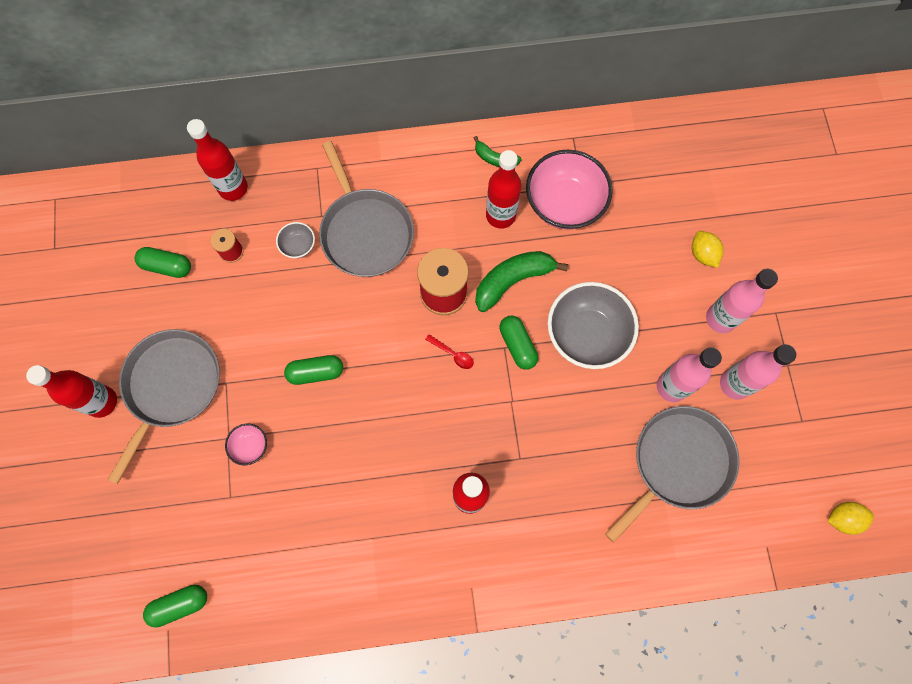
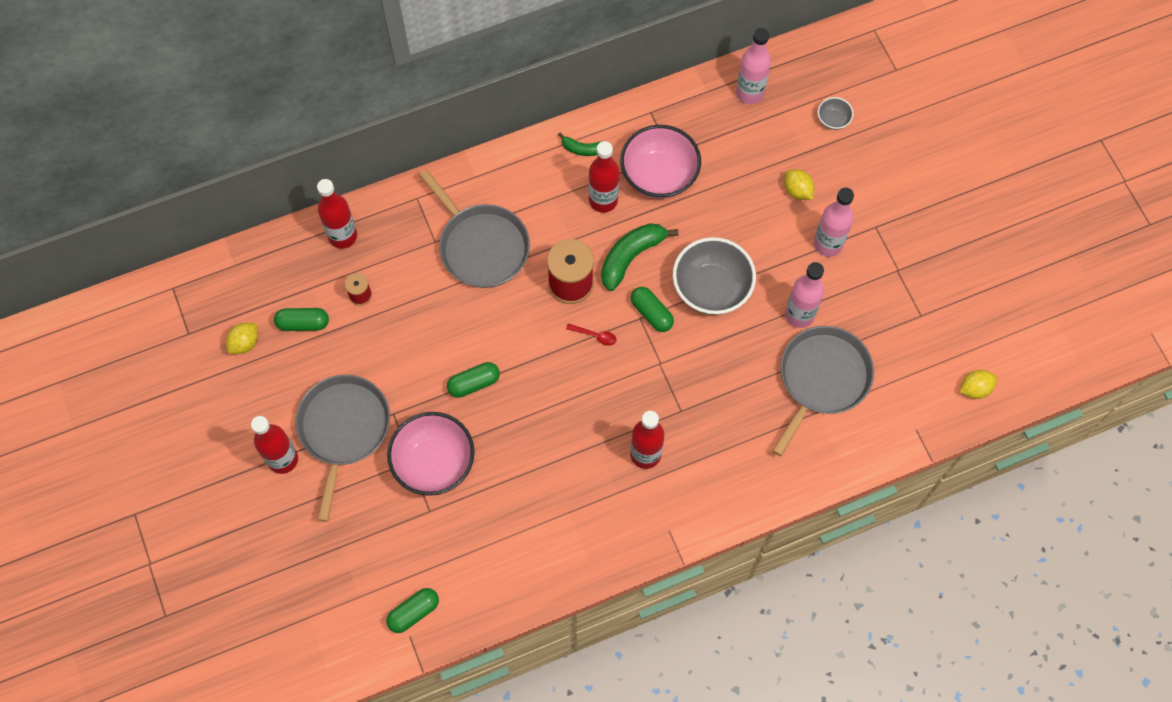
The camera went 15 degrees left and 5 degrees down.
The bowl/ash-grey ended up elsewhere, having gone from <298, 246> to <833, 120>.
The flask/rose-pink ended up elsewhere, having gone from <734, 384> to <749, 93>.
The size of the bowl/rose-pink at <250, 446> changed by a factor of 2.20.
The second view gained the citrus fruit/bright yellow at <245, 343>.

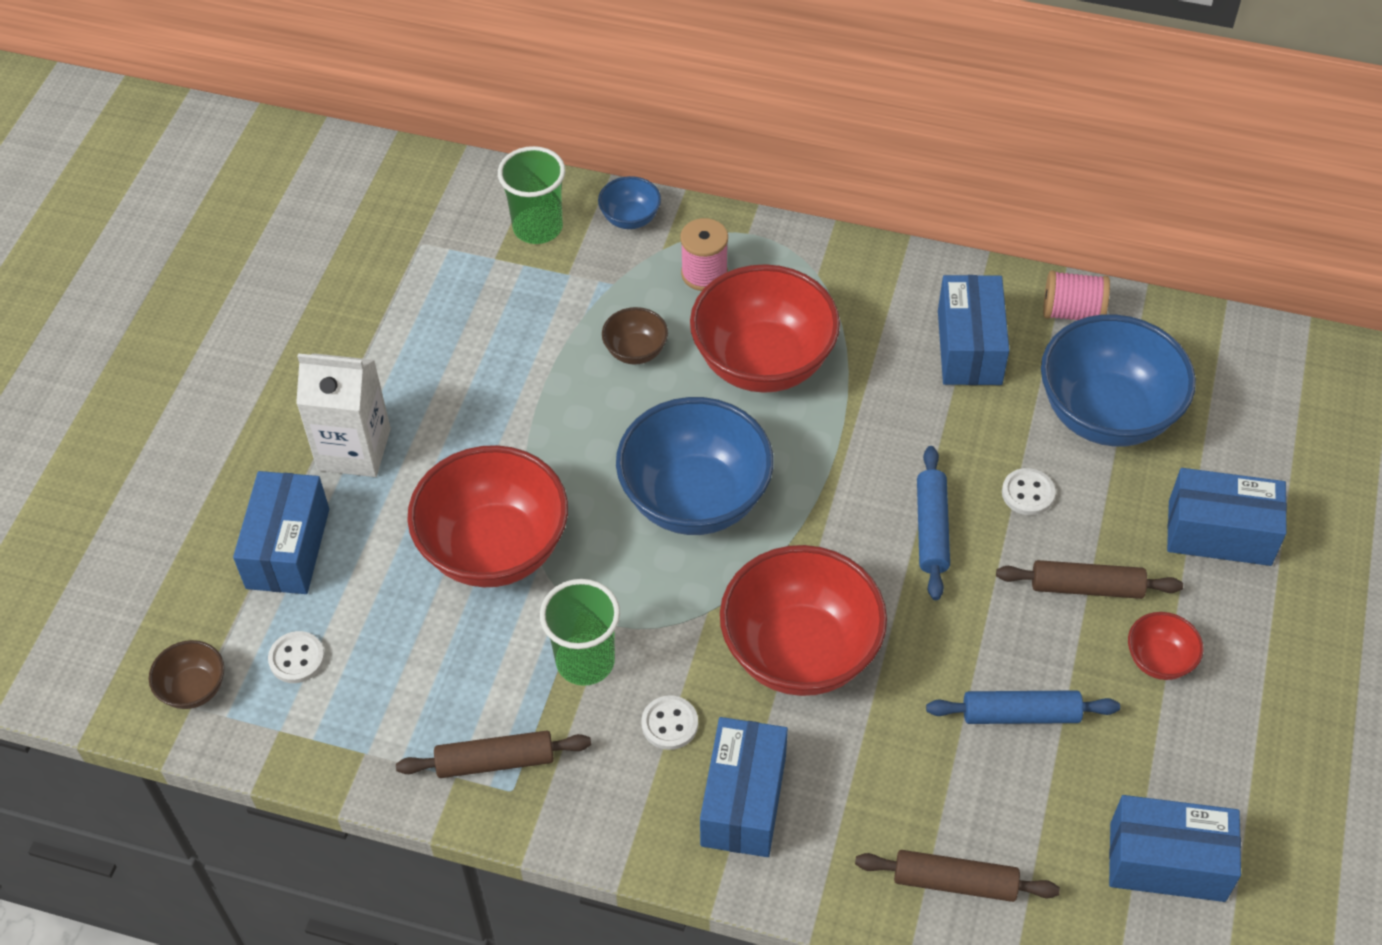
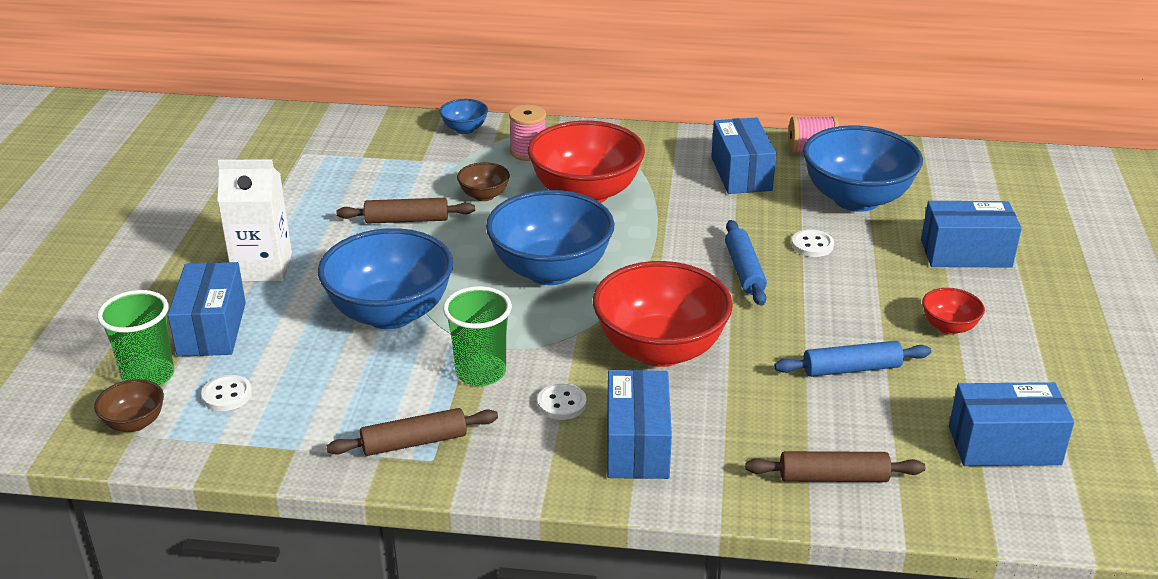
The camera went 10 degrees left and 20 degrees down.
The tumbler/emerald ended up elsewhere, having gone from <537, 227> to <148, 376>.
What was the bowl/crimson at <494, 549> turned into the bowl/blue at <390, 313>.
The pastry roller/brown ended up elsewhere, having gone from <1086, 587> to <407, 220>.

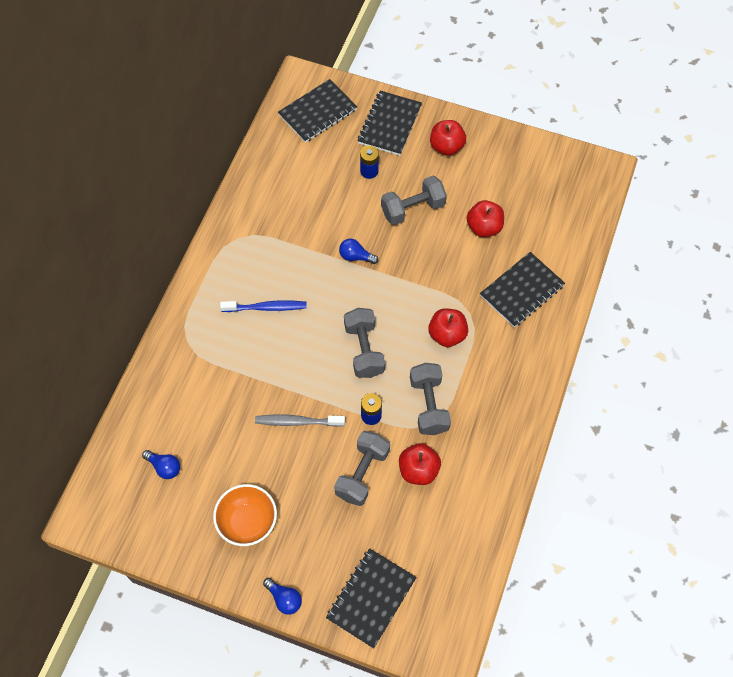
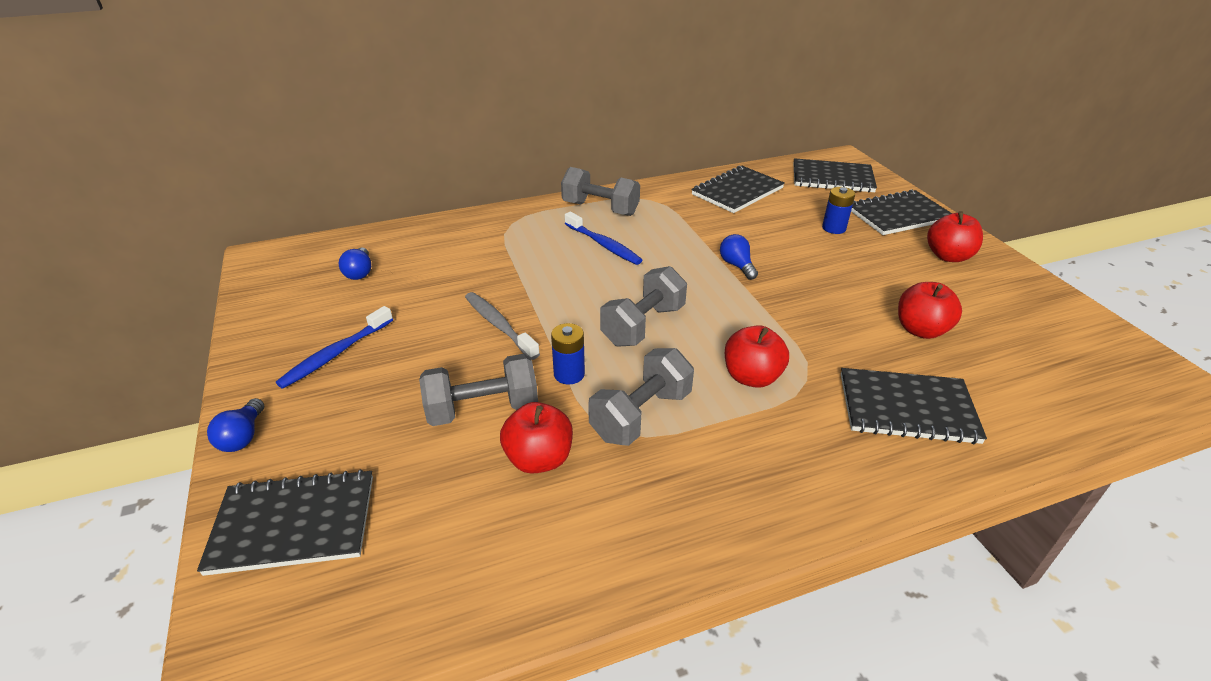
The camera went 50 degrees right and 25 degrees down.
The dumbbell/ash-grey ended up elsewhere, having gone from <413, 209> to <600, 209>.
Where the bowl/orange-coloured stood at <247, 522>, the toothbrush/blue came to stand at <336, 354>.
The second view gained the notepad/black at <737, 191>.

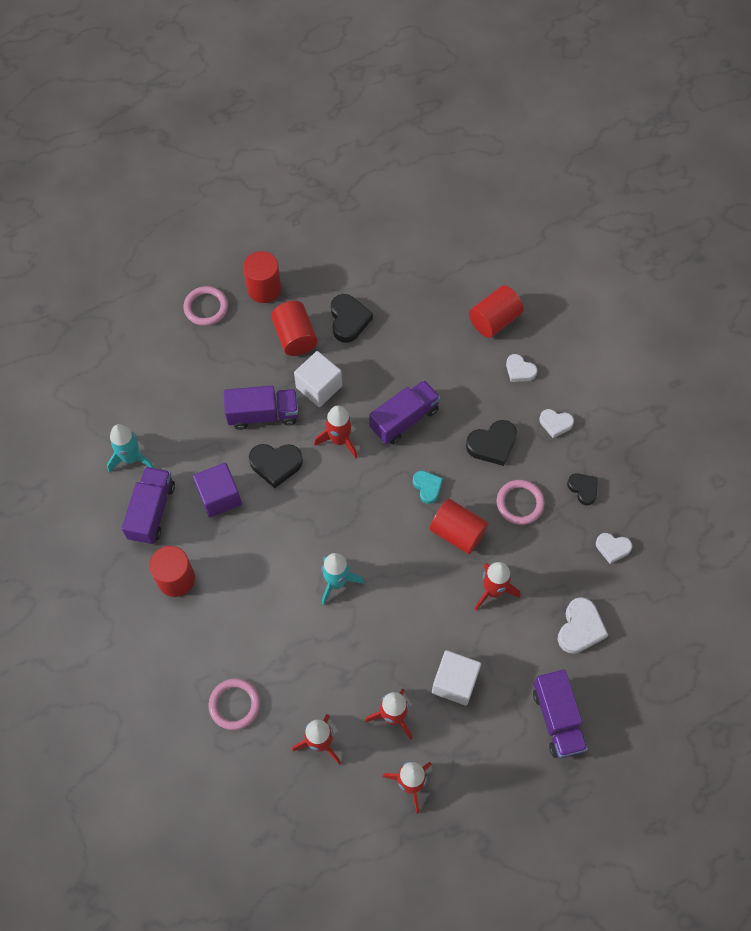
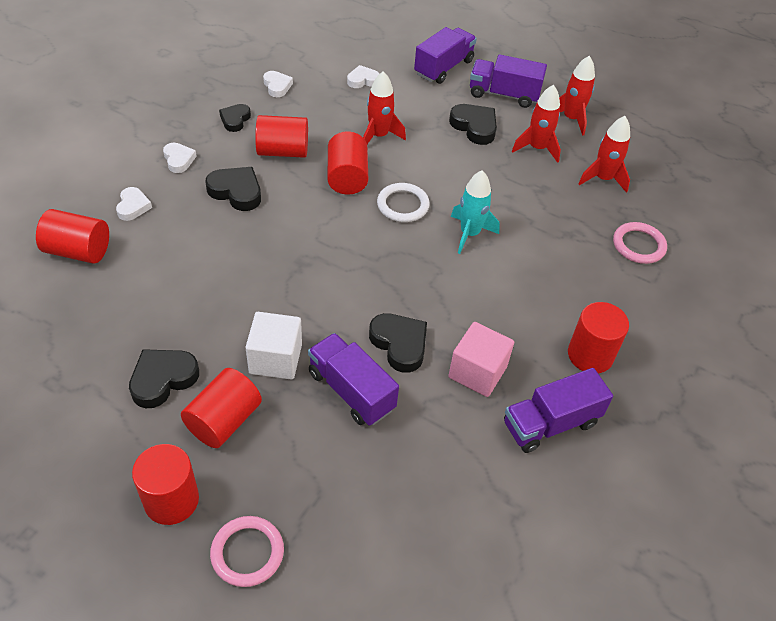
The camera went 130 degrees left and 15 degrees down.
The truck/purple ended up elsewhere, having gone from <404, 419> to <503, 94>.
The second view lost the toy rocket/crimson at <339, 440>.
The second view lost the toy rocket/teal at <131, 458>.
What was the cube/purple at <219, 496> turned into the cube/rose-pink at <477, 372>.
The second view lost the heart/teal at <427, 487>.
Where the hoop/rose-pink stood at <520, 503>, the solid cylinder/crimson came to stand at <283, 151>.
The size of the heart/snow-white at <580, 628> changed by a factor of 0.65.
Where the cube/snow-white stood at <455, 682>, the heart/black came to stand at <474, 127>.
The second view gained the hoop/snow-white at <403, 205>.

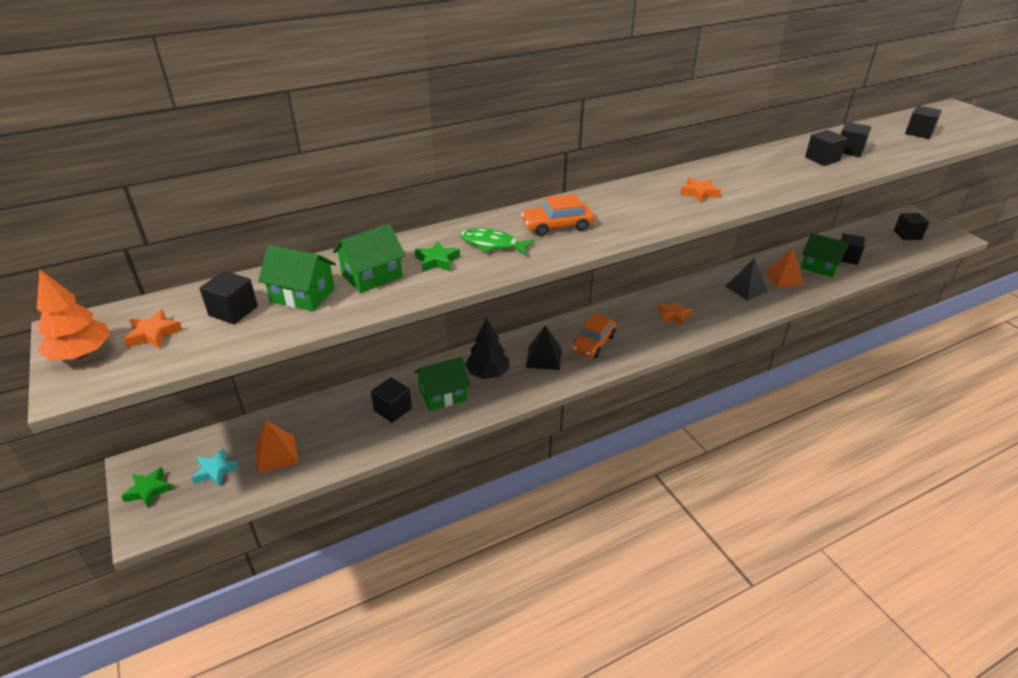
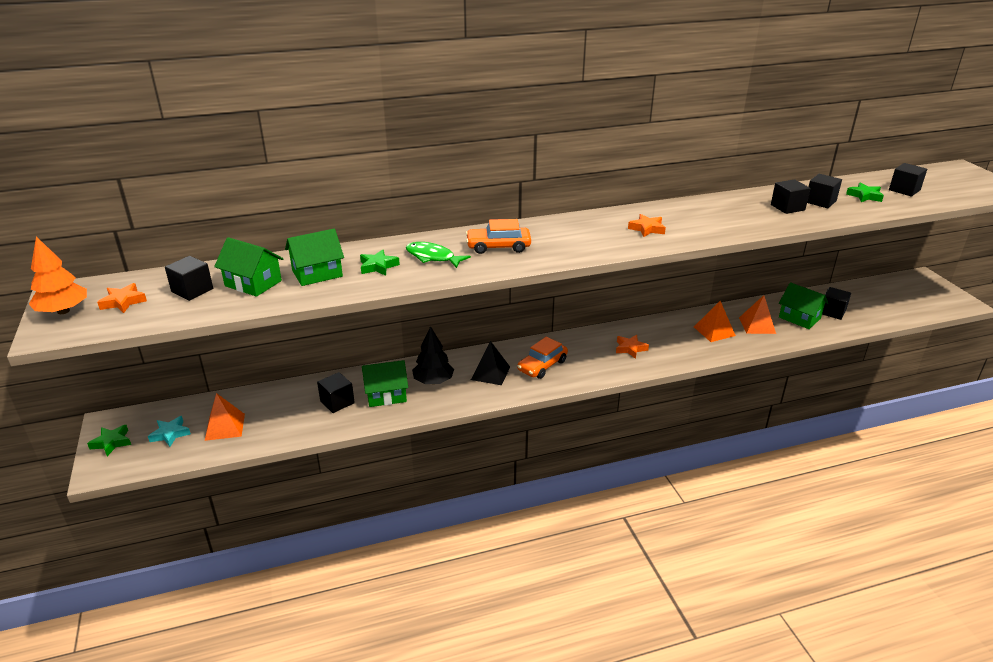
The camera went 10 degrees right and 5 degrees down.
The second view lost the cube/black at <907, 235>.
What was the pyramid/black at <746, 288> turned into the pyramid/orange-coloured at <714, 331>.
The second view gained the star shape/emerald at <865, 196>.

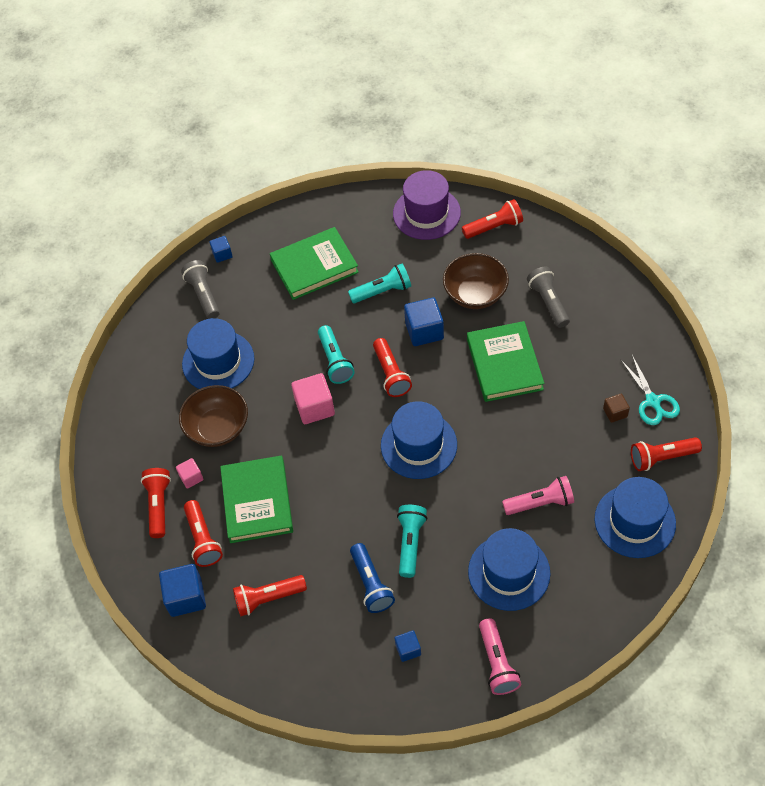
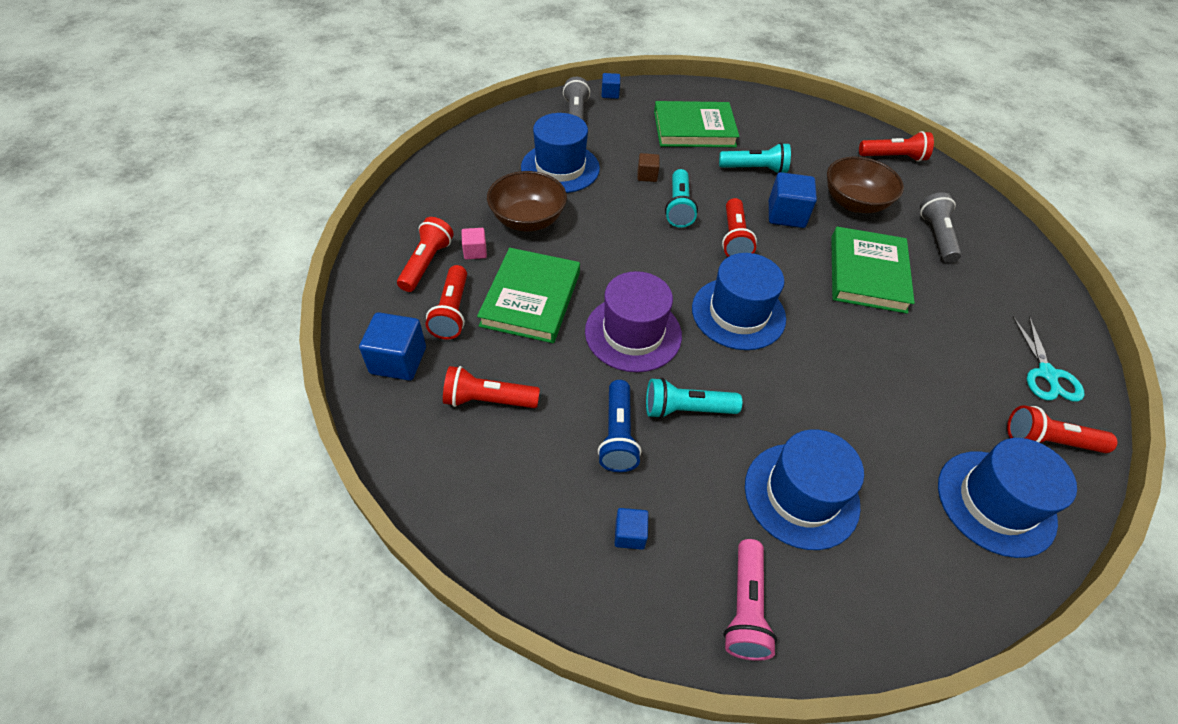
The camera went 15 degrees right and 5 degrees down.
The tall hat/purple ended up elsewhere, having gone from <426, 213> to <633, 333>.
The second view lost the cube/rose-pink at <314, 407>.
The cube/brown ended up elsewhere, having gone from <615, 413> to <647, 175>.
The second view lost the flashlight/rose-pink at <540, 503>.
The flashlight/teal at <410, 543> ended up facing another way, 120 degrees counterclockwise from before.

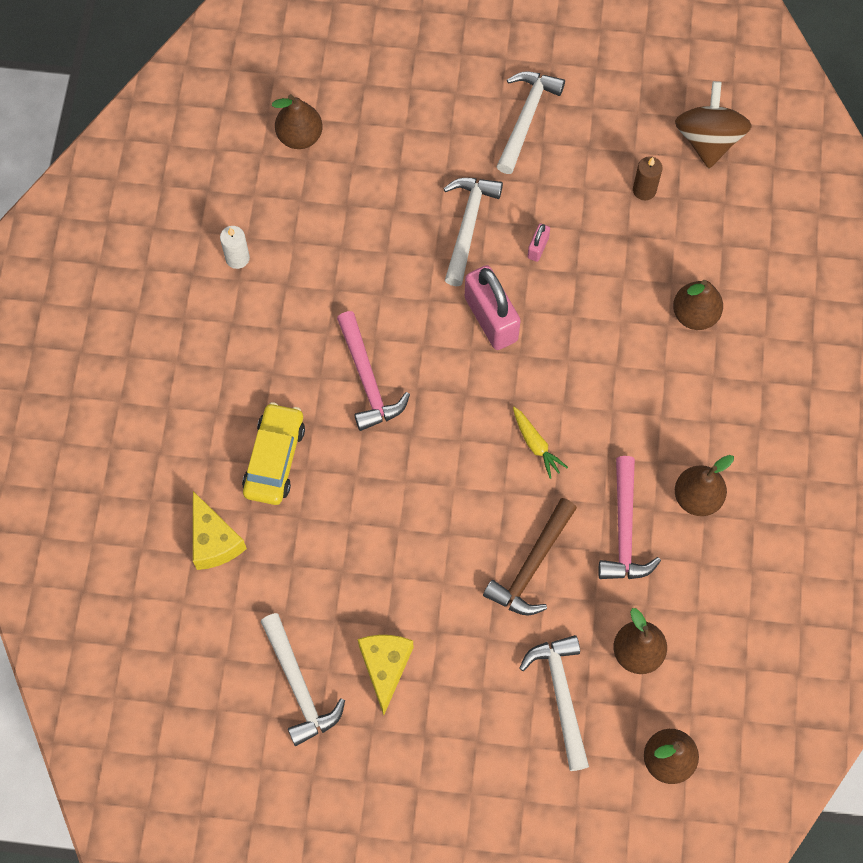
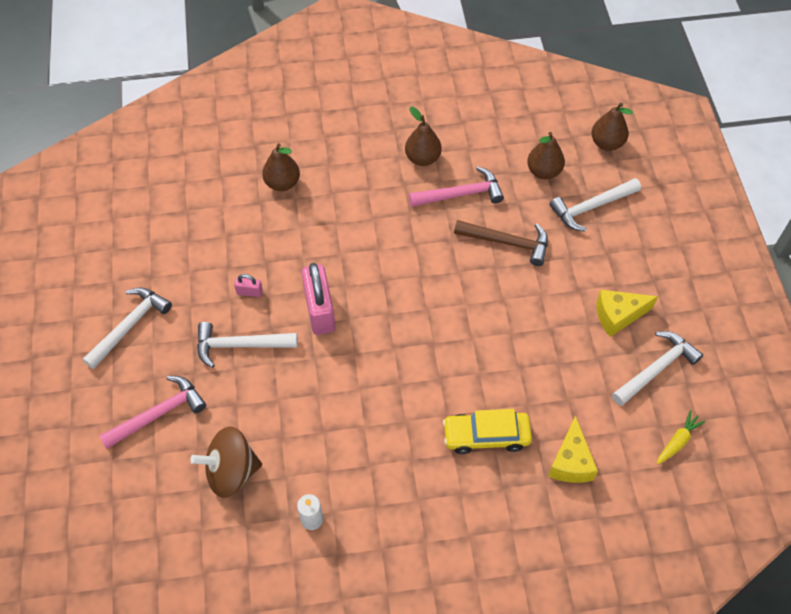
The camera went 105 degrees left and 10 degrees down.
The claw hammer/snow-white at <526, 118> ended up facing another way, 120 degrees clockwise from before.
The toy top/brown ended up elsewhere, having gone from <708, 140> to <231, 472>.
The second view lost the pear fruit/brown at <300, 136>.
The second view lost the candle/brown at <644, 190>.
The small lock/rose-pink at <491, 319> ended up facing another way, 60 degrees counterclockwise from before.
The claw hammer/rose-pink ended up elsewhere, having gone from <368, 380> to <158, 414>.
The toy carrot/bright yellow ended up elsewhere, having gone from <536, 445> to <678, 441>.
The cheese/bright yellow at <214, 541> ended up facing another way, 135 degrees clockwise from before.

